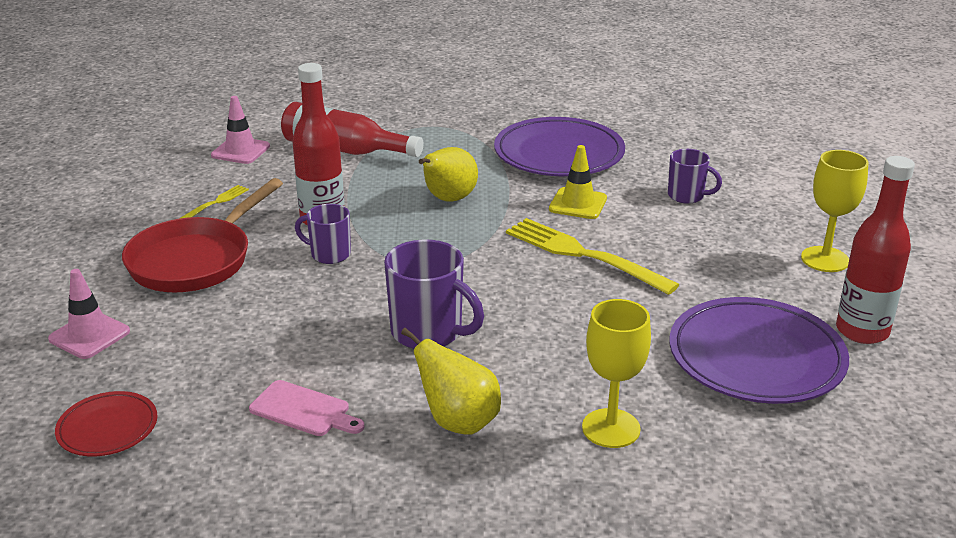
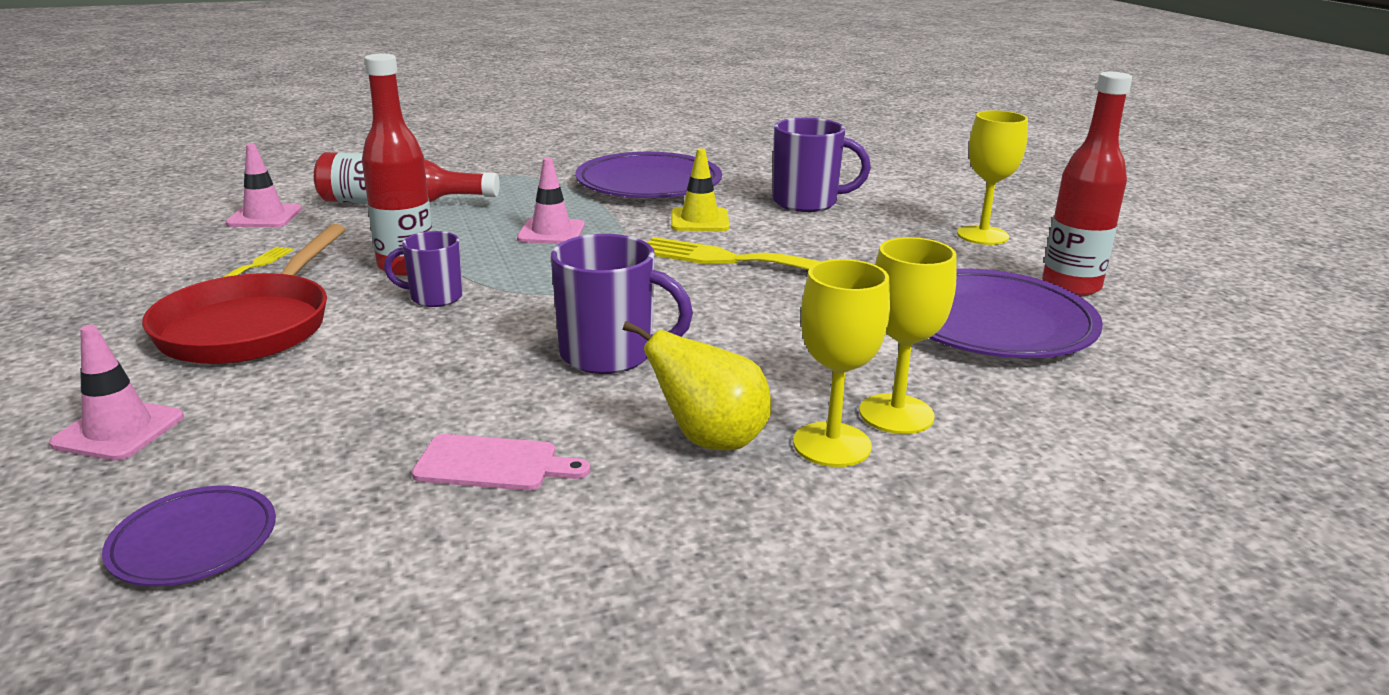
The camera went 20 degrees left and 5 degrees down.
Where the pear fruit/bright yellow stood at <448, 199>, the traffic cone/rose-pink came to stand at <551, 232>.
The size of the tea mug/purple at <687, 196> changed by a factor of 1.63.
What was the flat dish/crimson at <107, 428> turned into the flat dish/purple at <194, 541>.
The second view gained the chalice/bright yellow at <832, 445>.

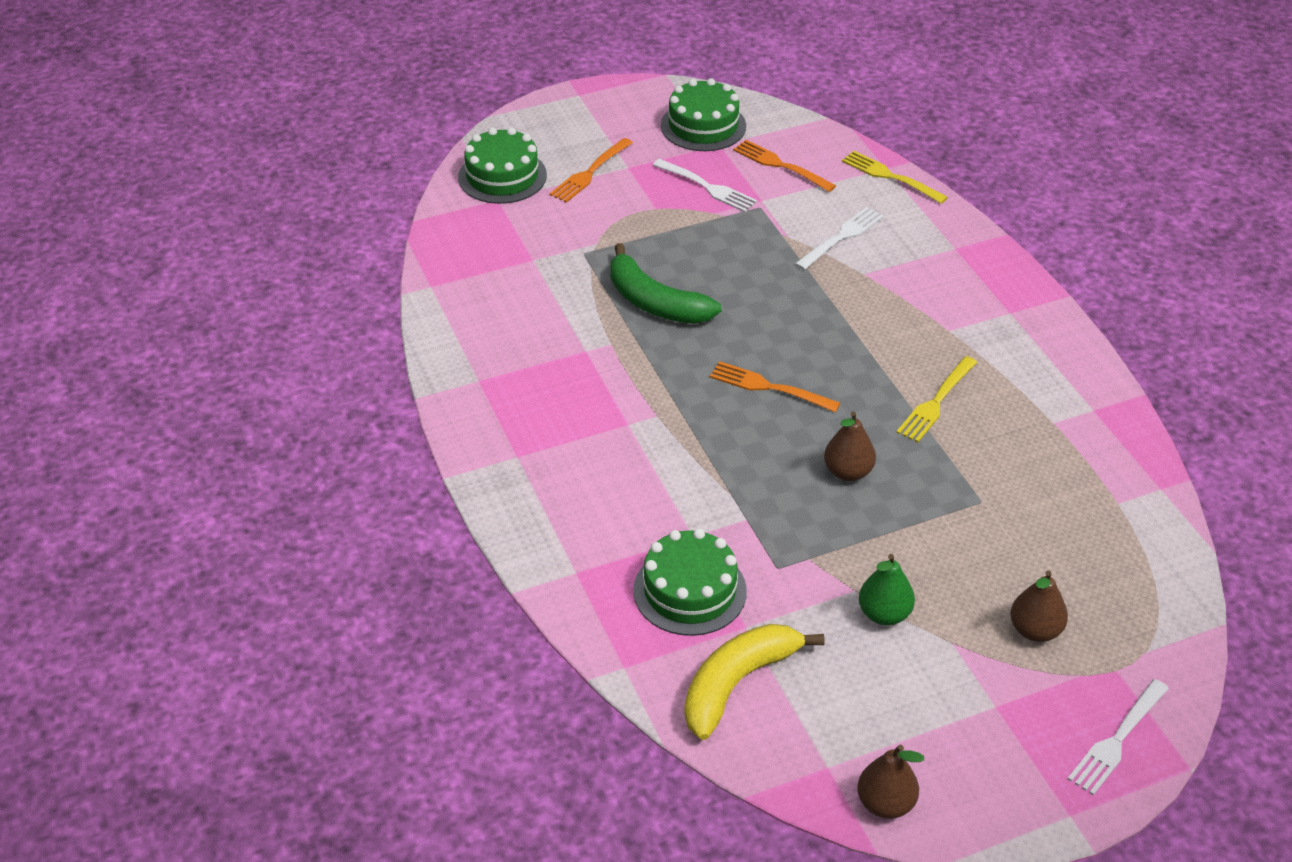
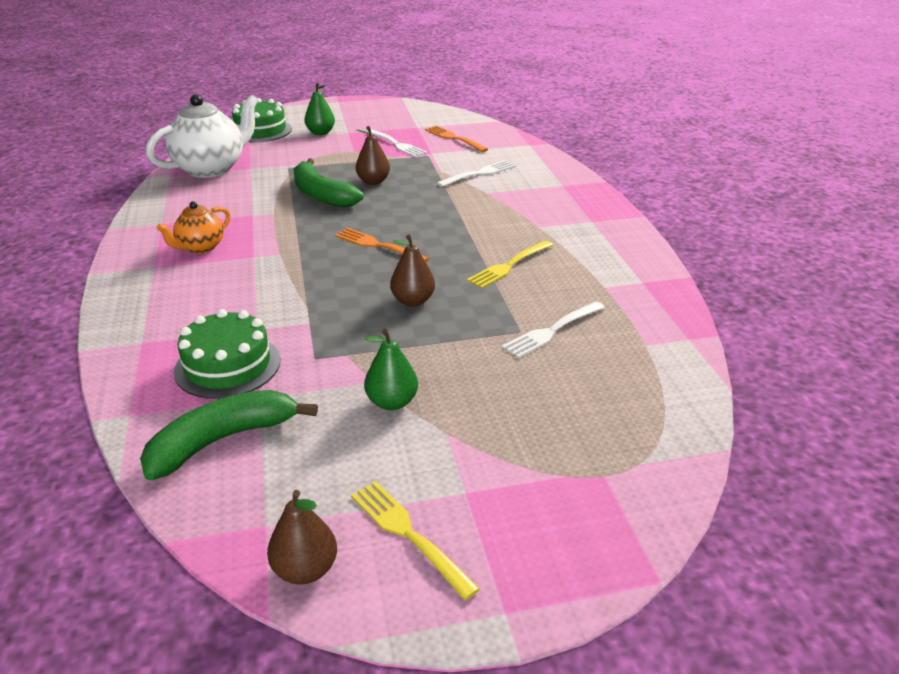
The camera went 10 degrees right and 10 degrees down.
The second view lost the cake/emerald at <703, 126>.
Where the dinner fork/orange-coloured stood at <590, 172>, the pear fruit/emerald came to stand at <320, 133>.
The dinner fork/bright yellow ended up elsewhere, having gone from <891, 177> to <409, 535>.
The pear fruit/brown ended up elsewhere, having gone from <1035, 630> to <373, 181>.
What was the toy banana/bright yellow at <737, 683> turned into the toy banana/emerald at <222, 440>.
The dinner fork/snow-white ended up elsewhere, having gone from <1117, 739> to <552, 330>.
The second view gained the tea pot/snow-white at <211, 169>.
The second view gained the tea pot/orange-coloured at <200, 247>.

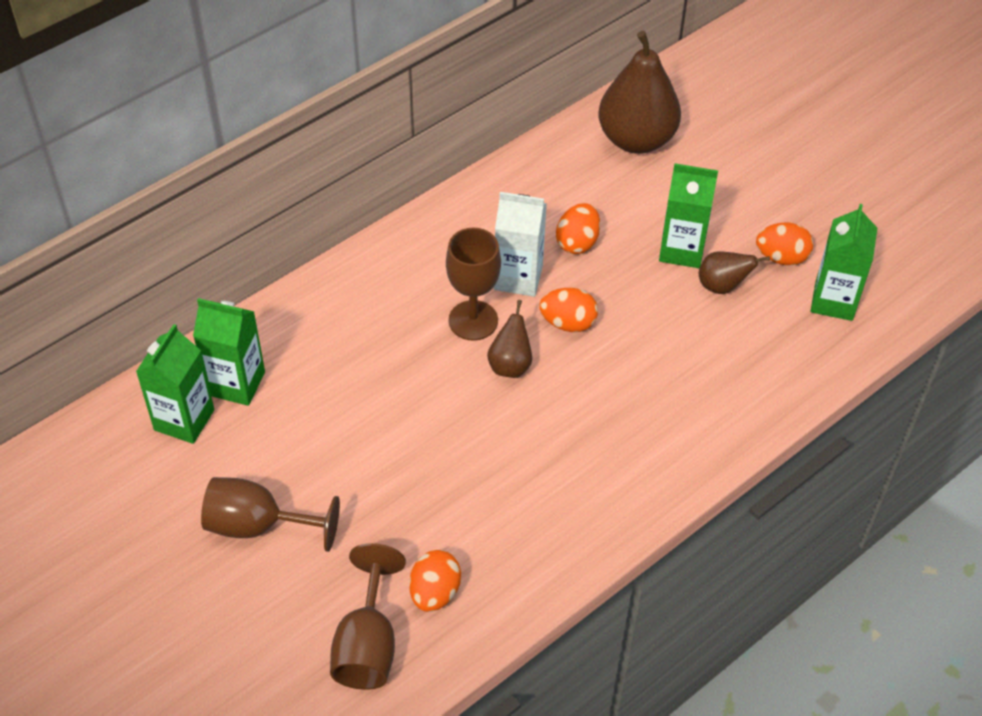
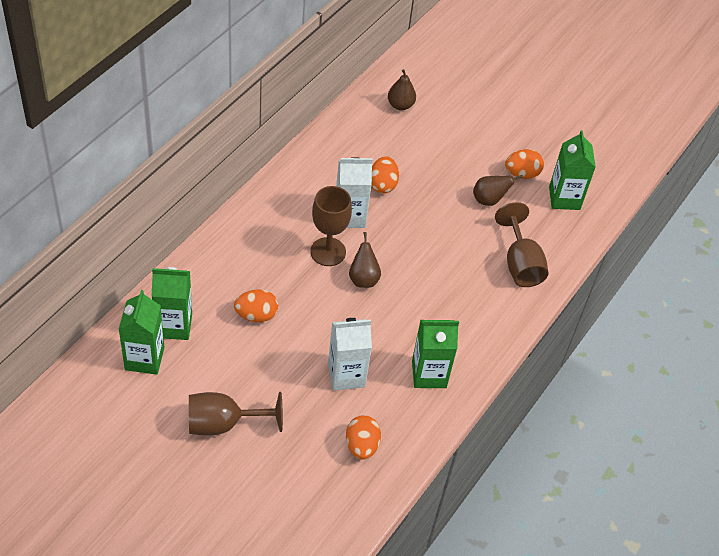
The camera went 20 degrees left and 0 degrees up.
The size of the pear fruit/brown at <636, 139> changed by a factor of 0.49.
The juice carton/emerald ended up elsewhere, having gone from <682, 250> to <429, 374>.
The toy egg/orange-coloured ended up elsewhere, having gone from <568, 323> to <256, 315>.
The chalice/brown ended up elsewhere, having gone from <367, 644> to <520, 263>.
The second view gained the juice carton/snow-white at <346, 375>.

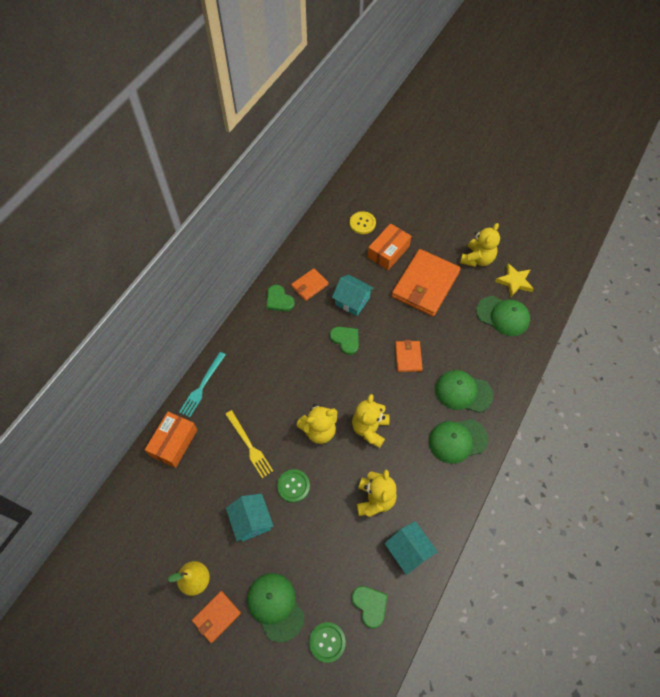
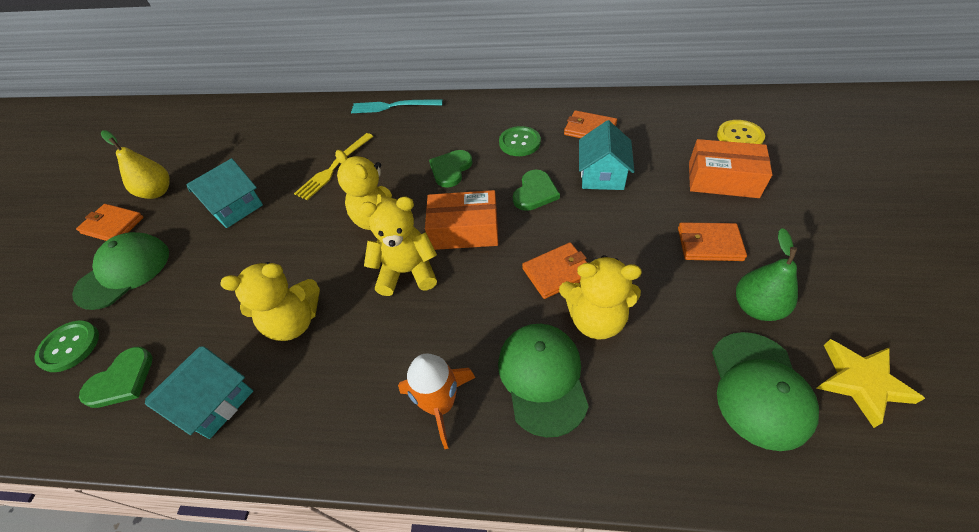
The camera went 70 degrees right and 10 degrees down.
The stuffed bear/bright yellow ended up elsewhere, having gone from <477, 259> to <595, 319>.
The size of the billfold/orange-coloured at <425, 285> changed by a factor of 0.49.
The heart/emerald ended up elsewhere, having gone from <279, 300> to <450, 169>.
The box/orange-coloured ended up elsewhere, having gone from <173, 443> to <464, 230>.
Where the baseball cap/emerald stood at <457, 440>, the toy rocket/orange-coloured came to stand at <440, 404>.
The sewing button/emerald ended up elsewhere, having gone from <293, 486> to <519, 142>.
The second view gained the pear fruit/emerald at <756, 307>.

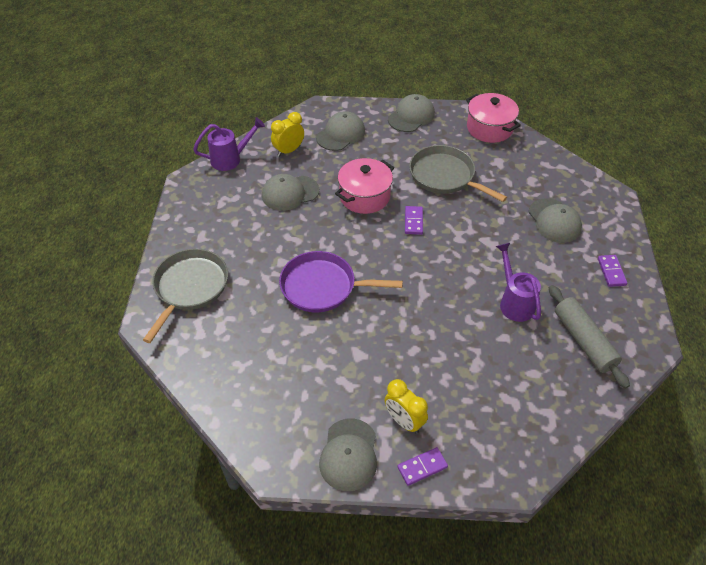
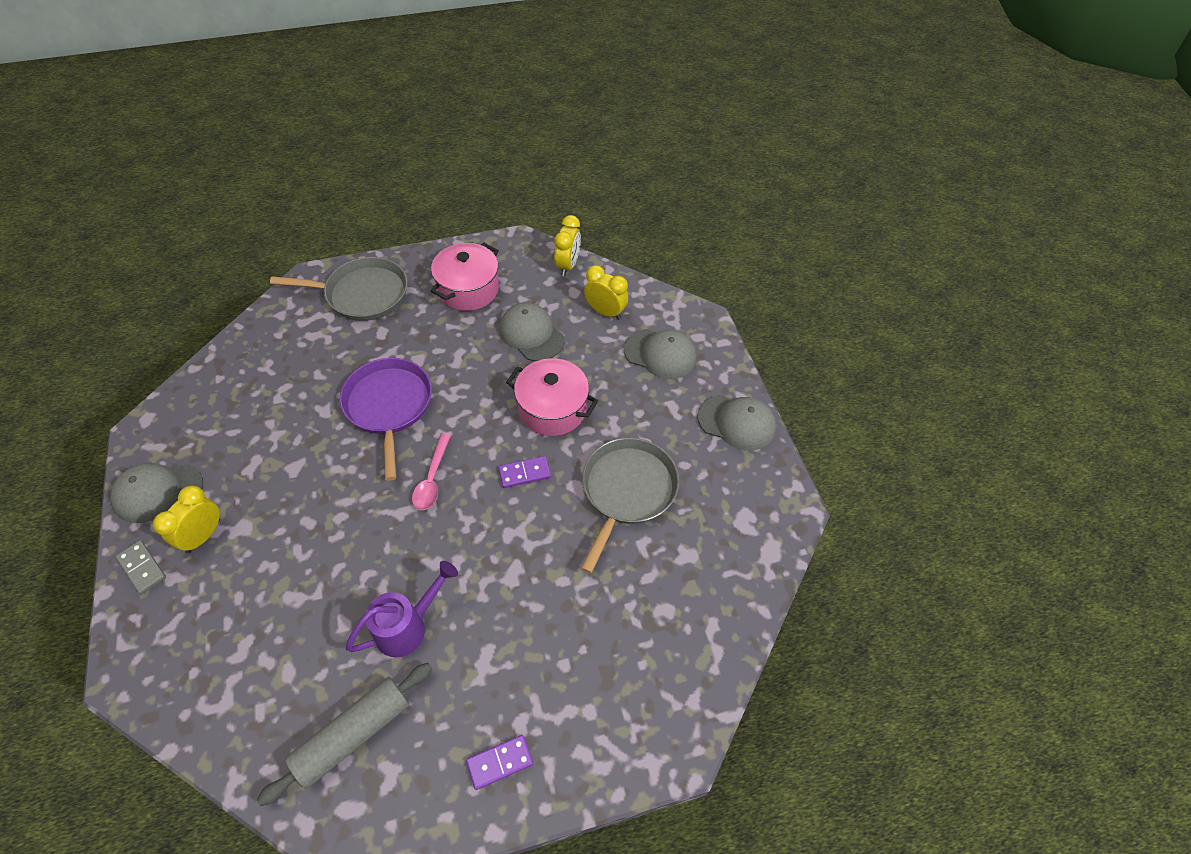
The camera went 70 degrees right and 5 degrees up.
The stockpot/rose-pink ended up elsewhere, having gone from <489, 128> to <468, 289>.
Where the watering can/purple stood at <230, 159>, the clock/bright yellow came to stand at <567, 265>.
The second view lost the baseball cap/ash-grey at <554, 221>.
What was the domino piece/purple at <422, 467> turned into the domino piece/ash-grey at <142, 568>.
The second view gained the tablespoon/rose-pink at <432, 478>.

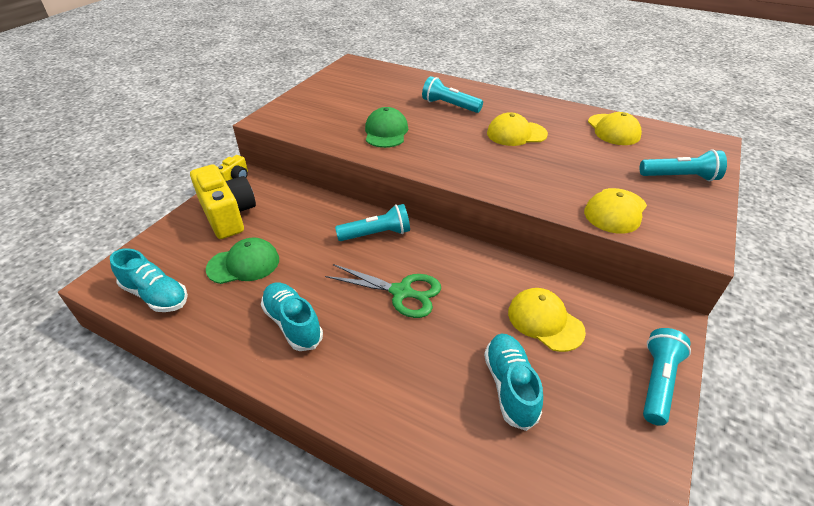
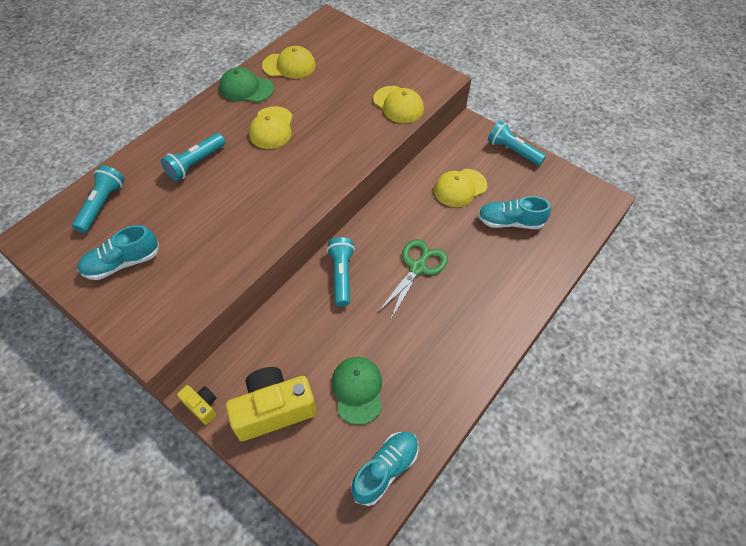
The camera went 80 degrees left and 15 degrees up.
The baseball cap/emerald ended up elsewhere, having gone from <386, 132> to <246, 88>.
The flashlight/teal ended up elsewhere, having gone from <680, 177> to <102, 205>.
The lace-up shoe/teal ended up elsewhere, having gone from <293, 323> to <122, 263>.

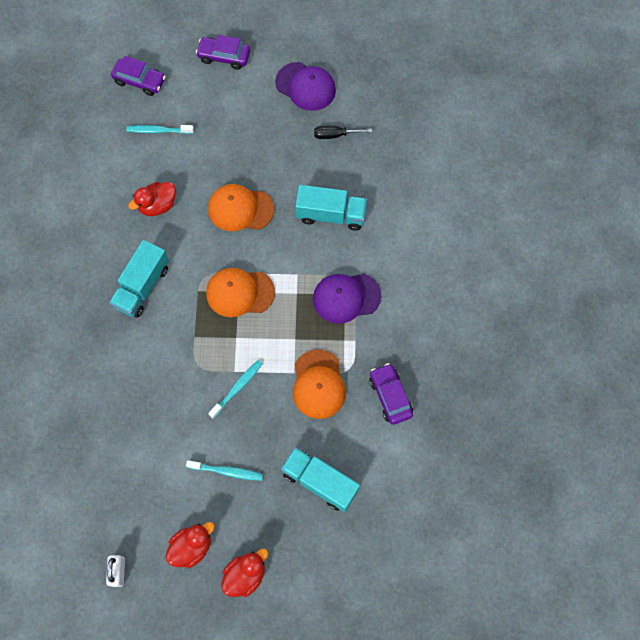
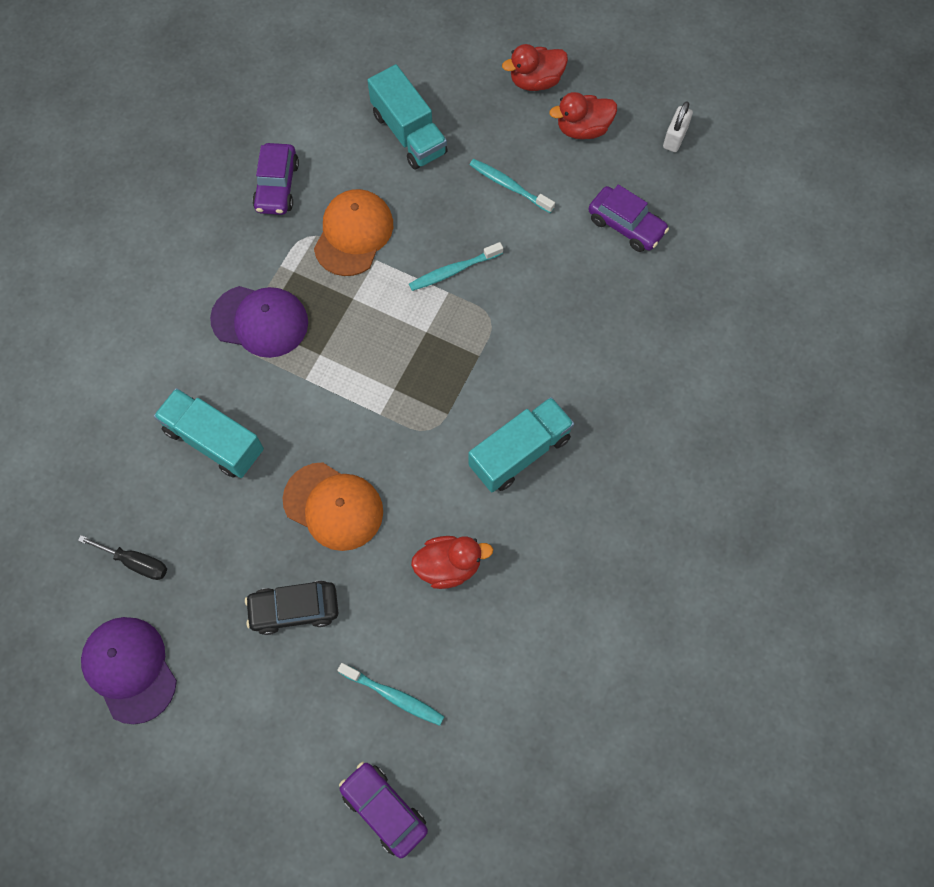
The camera went 155 degrees left and 0 degrees up.
The automobile/purple ended up elsewhere, having gone from <224, 57> to <626, 225>.
The second view lost the baseball cap/orange-coloured at <240, 293>.
The second view gained the automobile/black at <294, 609>.

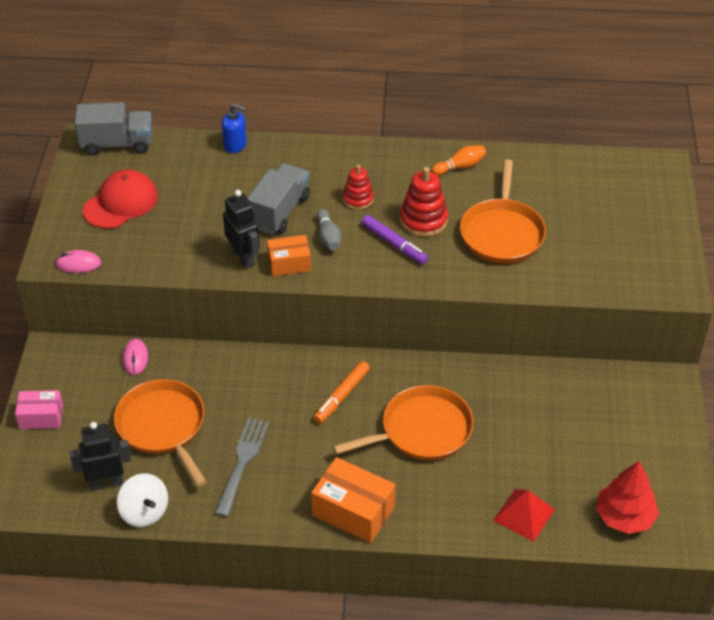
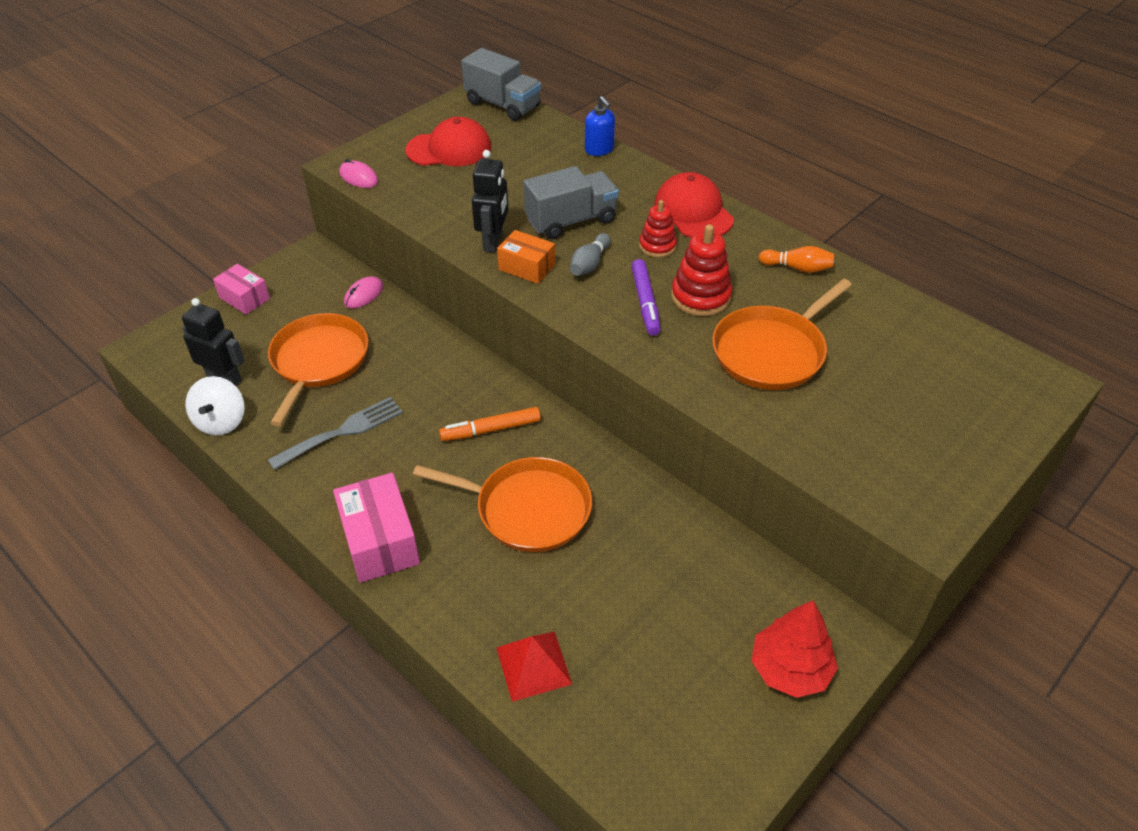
The camera went 40 degrees right and 0 degrees up.
What was the box/orange-coloured at <353, 511> turned into the box/rose-pink at <380, 541>.
The toy tree/crimson ended up elsewhere, having gone from <624, 517> to <790, 669>.
The second view gained the baseball cap/crimson at <693, 211>.

